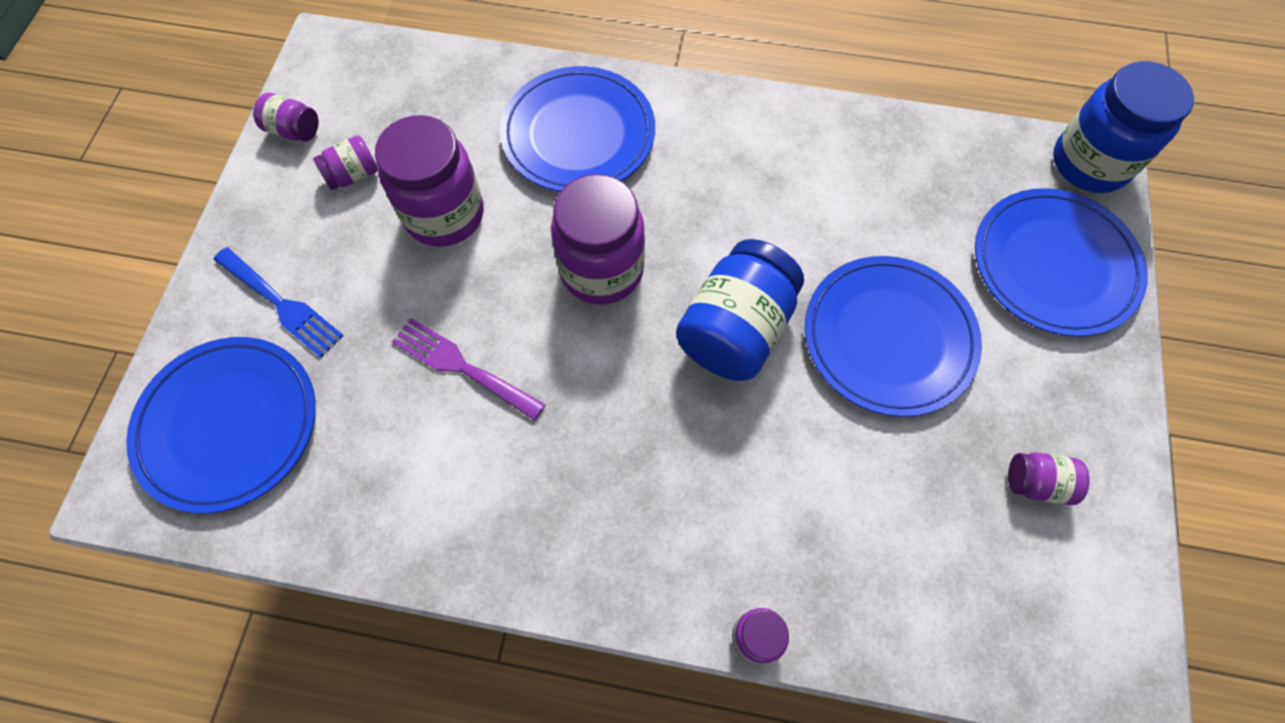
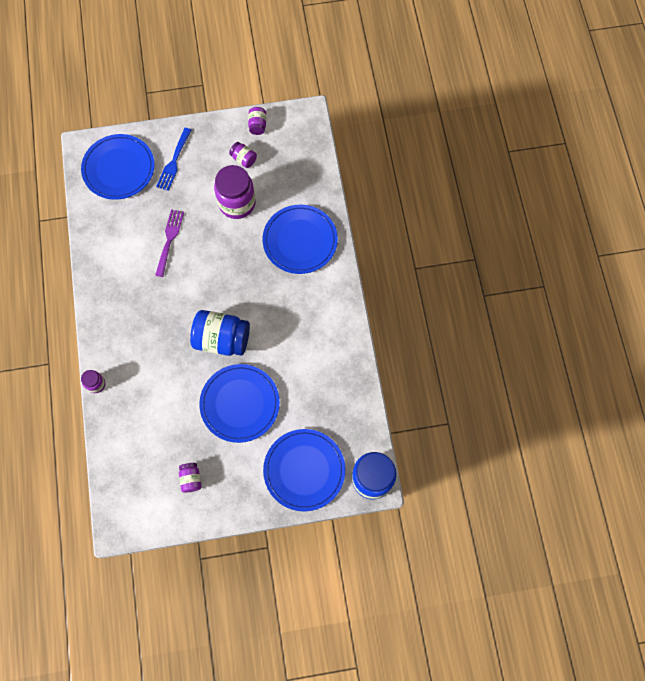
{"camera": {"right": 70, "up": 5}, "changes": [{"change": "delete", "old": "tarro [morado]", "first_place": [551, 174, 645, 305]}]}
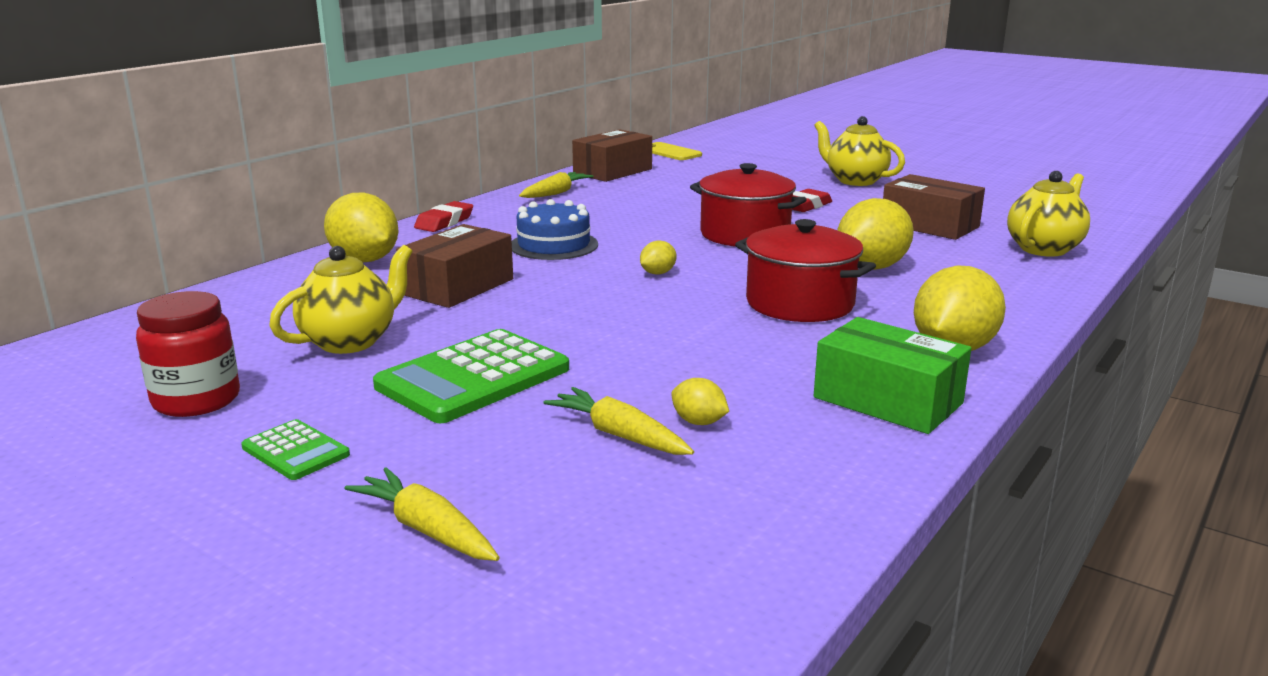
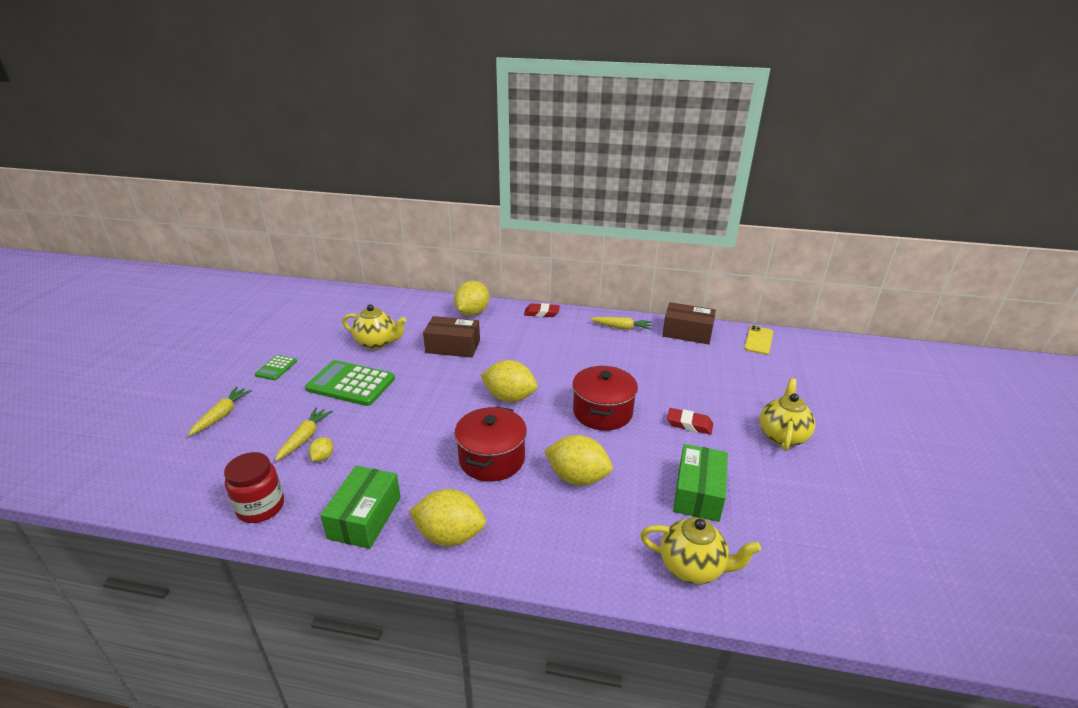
{"camera": {"right": 65, "up": 10}, "changes": [{"change": "move", "old": "tarro [rojo]", "first_place": [136, 291, 240, 417], "second_place": [224, 452, 284, 523]}, {"change": "resize", "old": "limón [amarillo]", "first_place": [640, 241, 677, 275], "second_place": [481, 360, 538, 402], "factor": 2.11}, {"change": "recolor", "old": "caja [marrón]", "new": "caja [verde]", "first_place": [883, 174, 985, 240], "second_place": [673, 444, 728, 522]}, {"change": "delete", "old": "tarta [azul]", "first_place": [512, 199, 598, 260]}]}
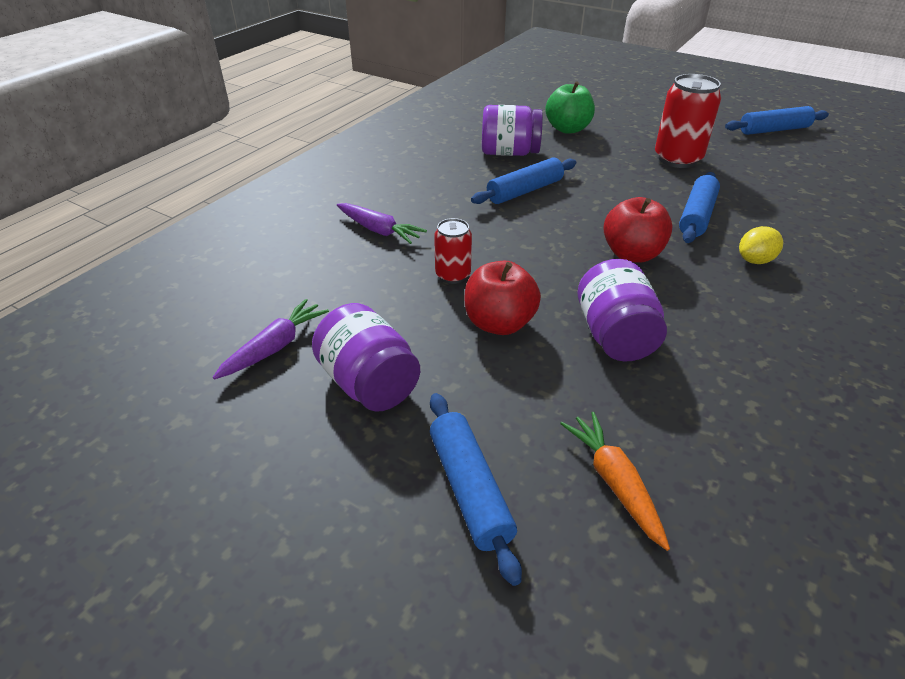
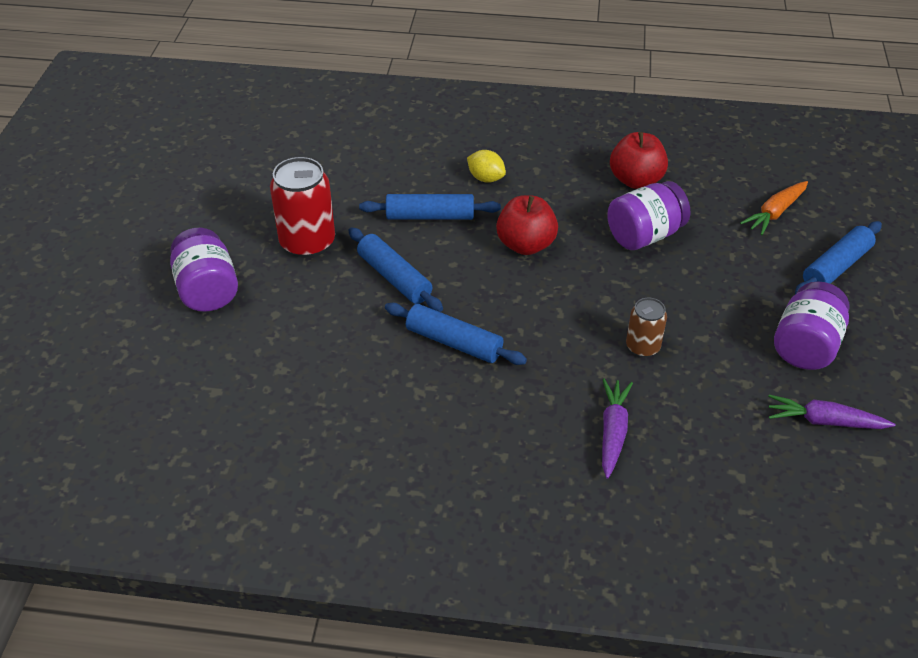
{"camera": {"right": -115, "up": 5}, "changes": [{"change": "move", "old": "tarro [morado]", "first_place": [482, 105, 543, 156], "second_place": [170, 228, 238, 312]}, {"change": "move", "old": "rodillo [azul]", "first_place": [725, 106, 829, 135], "second_place": [348, 227, 443, 312]}, {"change": "move", "old": "manzana [rojo]", "first_place": [465, 260, 541, 335], "second_place": [610, 132, 668, 189]}, {"change": "recolor", "old": "lata [rojo]", "new": "lata [marrón]", "first_place": [434, 218, 472, 284], "second_place": [626, 298, 667, 357]}, {"change": "delete", "old": "manzana [verde]", "first_place": [545, 81, 595, 134]}]}
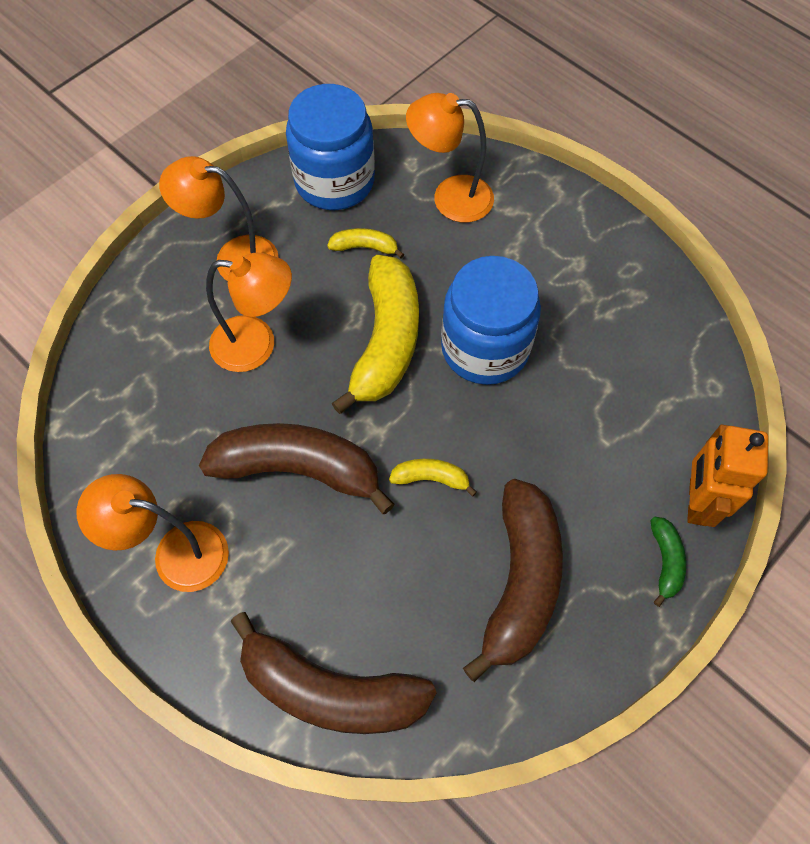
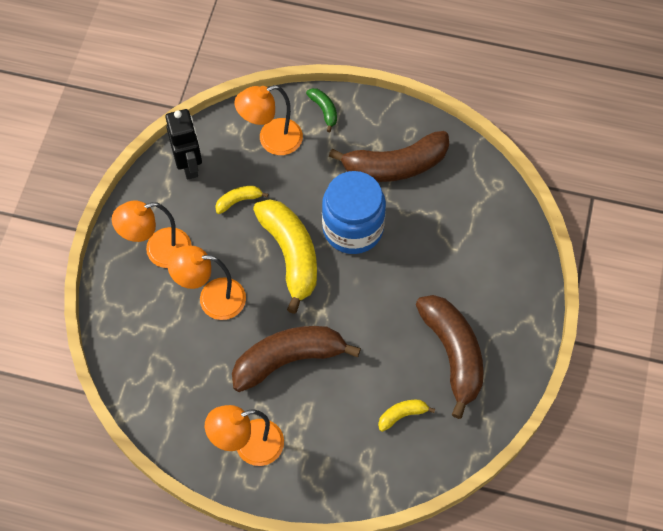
{"camera": {"right": -30, "up": 0}, "changes": [{"change": "replace", "old": "tarro [azul]", "new": "robot [negro]", "first_place": [286, 84, 375, 210], "second_place": [165, 109, 202, 180]}, {"change": "rotate", "old": "lámpara [naranja]", "first_place": [206, 252, 292, 372], "second_place": [167, 246, 246, 320], "degrees": -150}, {"change": "move", "old": "plátano [verde]", "first_place": [650, 517, 686, 607], "second_place": [306, 88, 337, 132]}, {"change": "move", "old": "plátano [marrón]", "first_place": [231, 612, 437, 734], "second_place": [329, 131, 449, 182]}, {"change": "move", "old": "plátano [amarillo]", "first_place": [389, 459, 477, 497], "second_place": [378, 400, 435, 432]}, {"change": "delete", "old": "robot [naranja]", "first_place": [687, 425, 768, 527]}]}
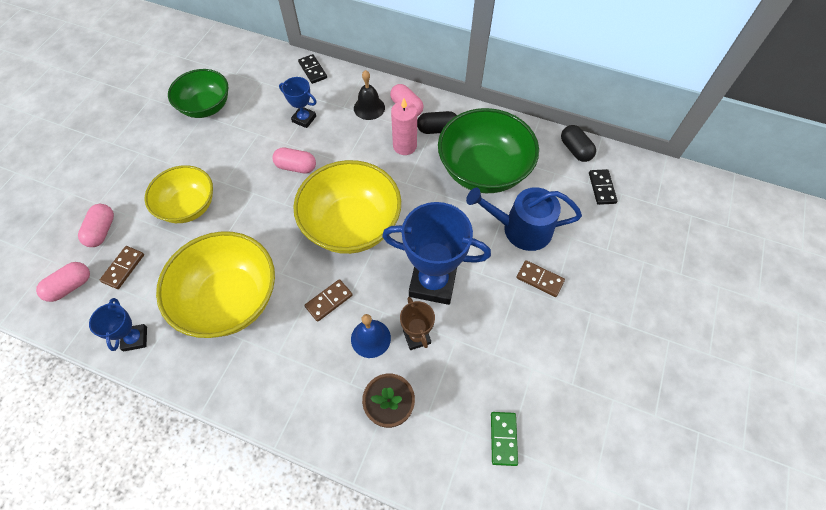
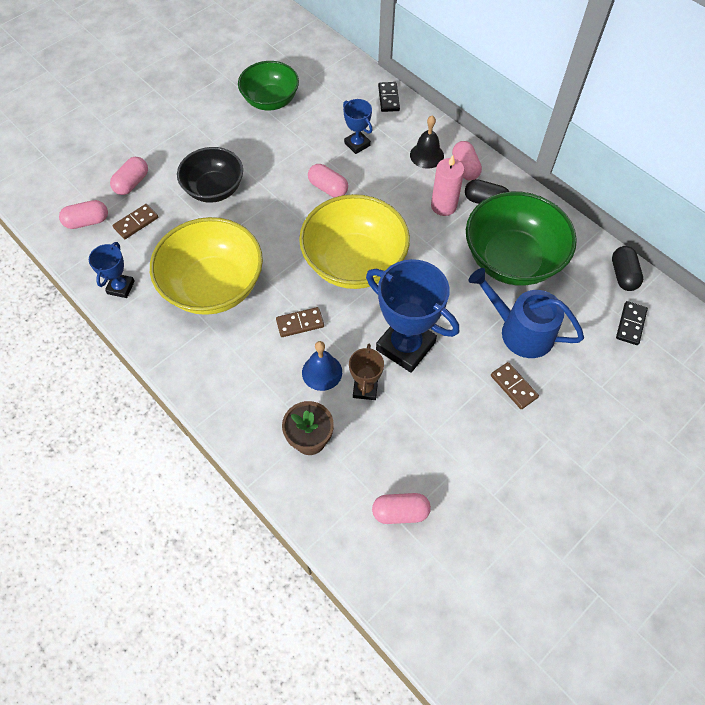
{"camera": {"right": 25, "up": 0}, "changes": [{"change": "recolor", "old": "cuenco [amarillo]", "new": "cuenco [negro]", "first_place": [145, 165, 213, 223], "second_place": [177, 147, 243, 203]}, {"change": "replace", "old": "ficha de dominó [verde]", "new": "cápsula [rosa]", "first_place": [491, 412, 518, 466], "second_place": [372, 493, 431, 524]}]}
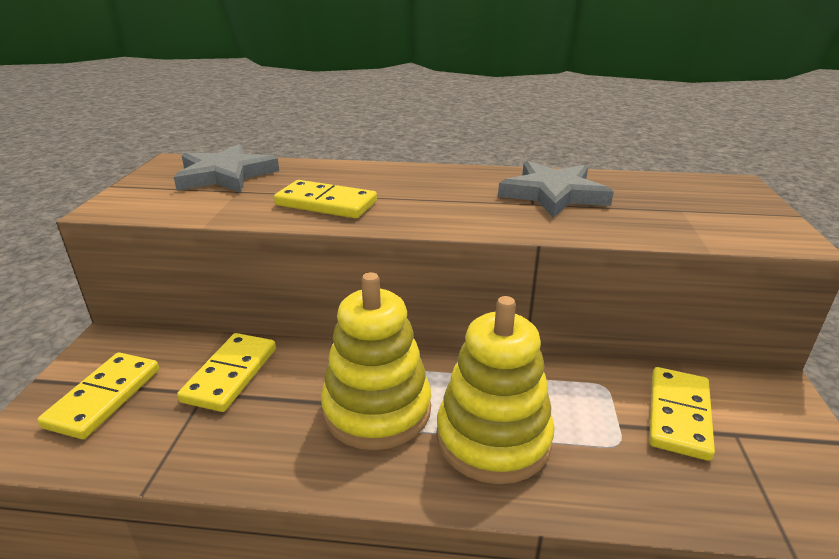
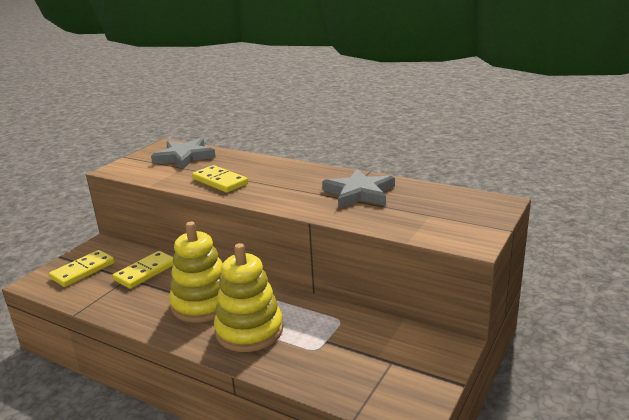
{"camera": {"right": 25, "up": -5}, "changes": [{"change": "delete", "old": "ficha de dominó [amarillo]", "first_place": [649, 367, 715, 461]}]}
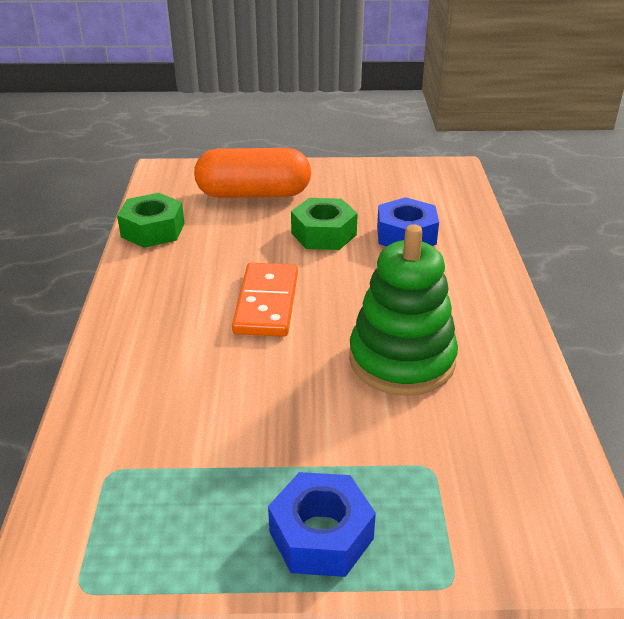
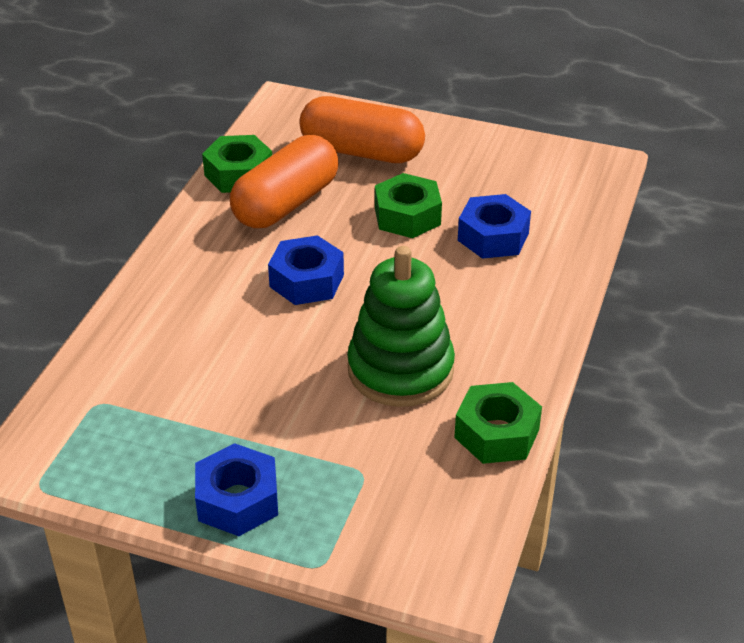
{"camera": {"right": 20, "up": 5}, "changes": [{"change": "insert", "new": "cápsula [naranja]", "second_place": [230, 135, 339, 228]}, {"change": "replace", "old": "ficha de dominó [naranja]", "new": "tuerca [azul]", "first_place": [232, 263, 298, 337], "second_place": [268, 235, 344, 305]}, {"change": "insert", "new": "tuerca [verde]", "second_place": [454, 382, 542, 464]}]}
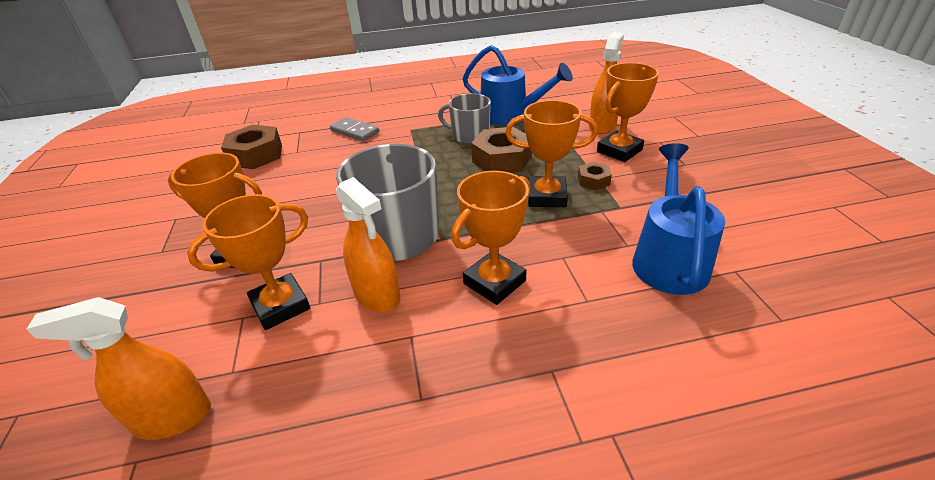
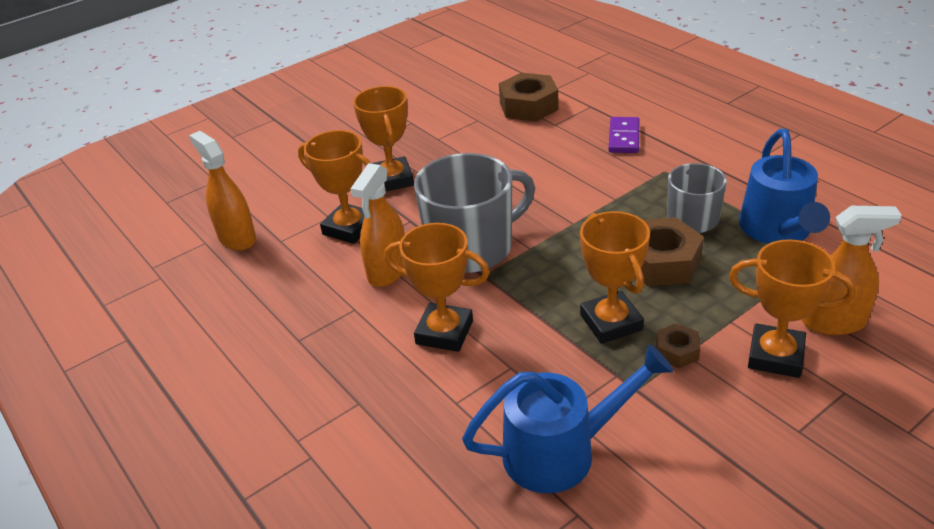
{"camera": {"right": 65, "up": 0}, "changes": [{"change": "recolor", "old": "ficha de dominó [gris]", "new": "ficha de dominó [morado]", "first_place": [330, 117, 379, 141], "second_place": [608, 117, 640, 153]}]}
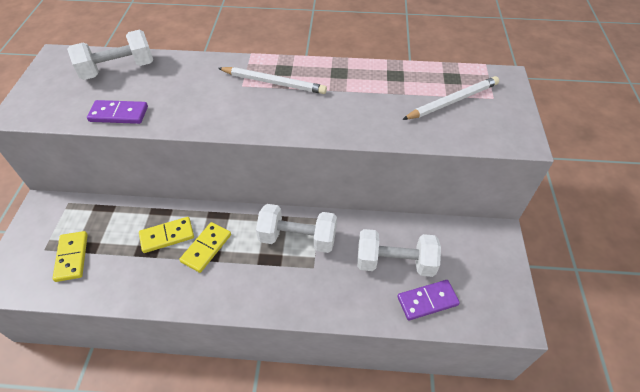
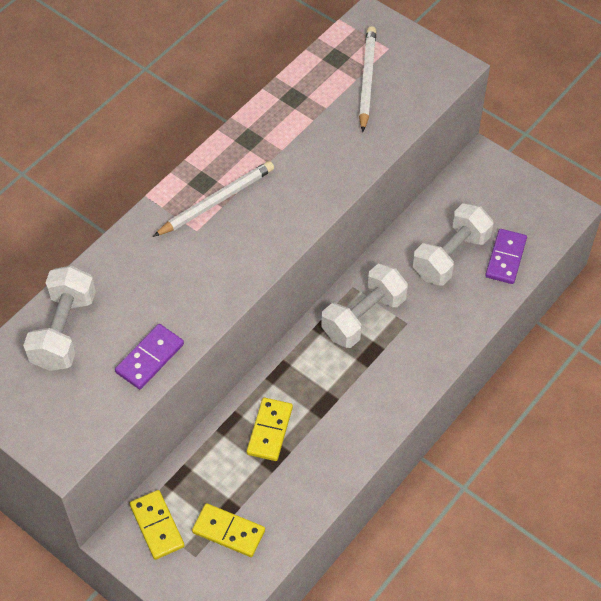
{"camera": {"right": -55, "up": 5}, "changes": [{"change": "move", "old": "ficha de dominó [amarillo]", "first_place": [179, 222, 231, 273], "second_place": [129, 490, 185, 560]}]}
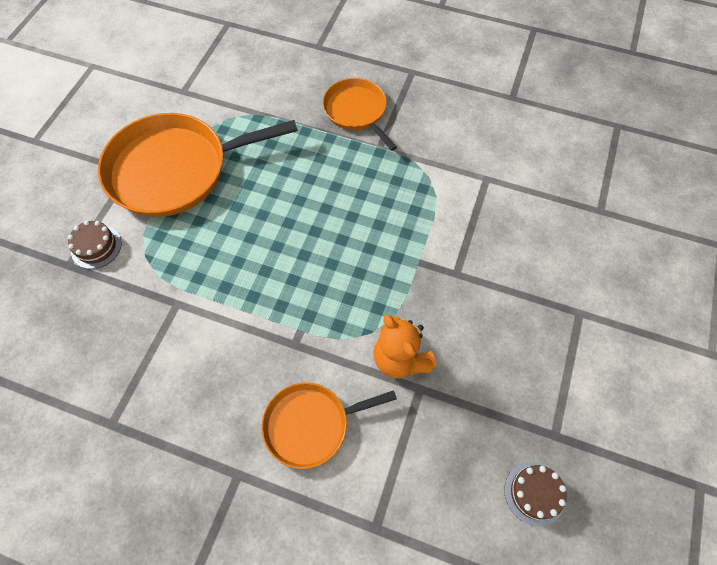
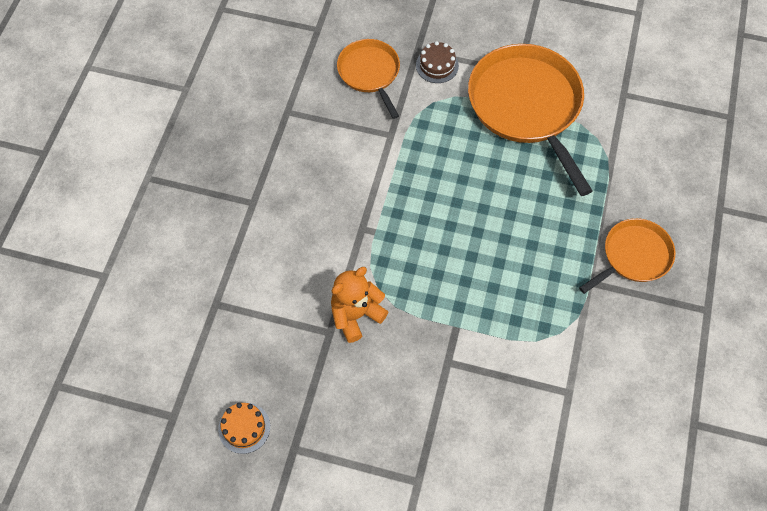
{"camera": {"right": 85, "up": 0}, "changes": [{"change": "recolor", "old": "tarta [marrón]", "new": "tarta [naranja]", "first_place": [504, 462, 567, 526], "second_place": [218, 403, 270, 454]}, {"change": "move", "old": "sartén [naranja]", "first_place": [261, 382, 397, 469], "second_place": [337, 39, 400, 119]}]}
